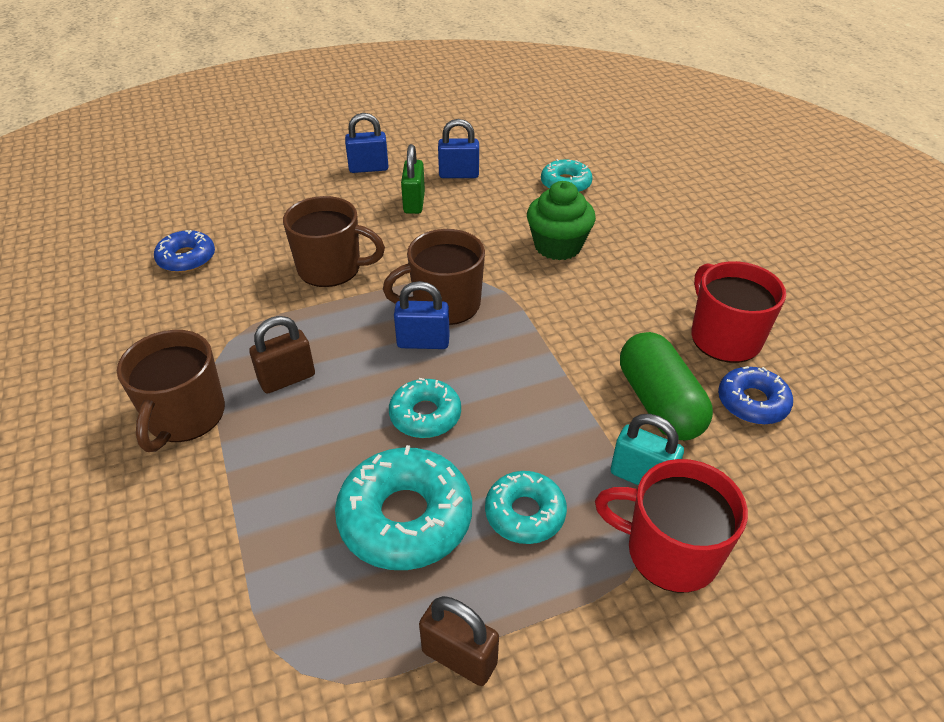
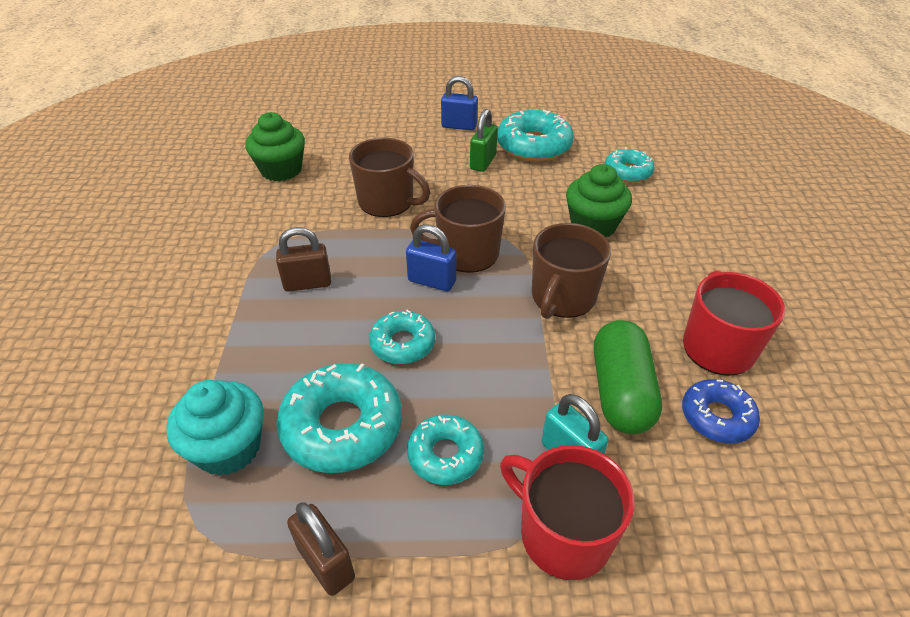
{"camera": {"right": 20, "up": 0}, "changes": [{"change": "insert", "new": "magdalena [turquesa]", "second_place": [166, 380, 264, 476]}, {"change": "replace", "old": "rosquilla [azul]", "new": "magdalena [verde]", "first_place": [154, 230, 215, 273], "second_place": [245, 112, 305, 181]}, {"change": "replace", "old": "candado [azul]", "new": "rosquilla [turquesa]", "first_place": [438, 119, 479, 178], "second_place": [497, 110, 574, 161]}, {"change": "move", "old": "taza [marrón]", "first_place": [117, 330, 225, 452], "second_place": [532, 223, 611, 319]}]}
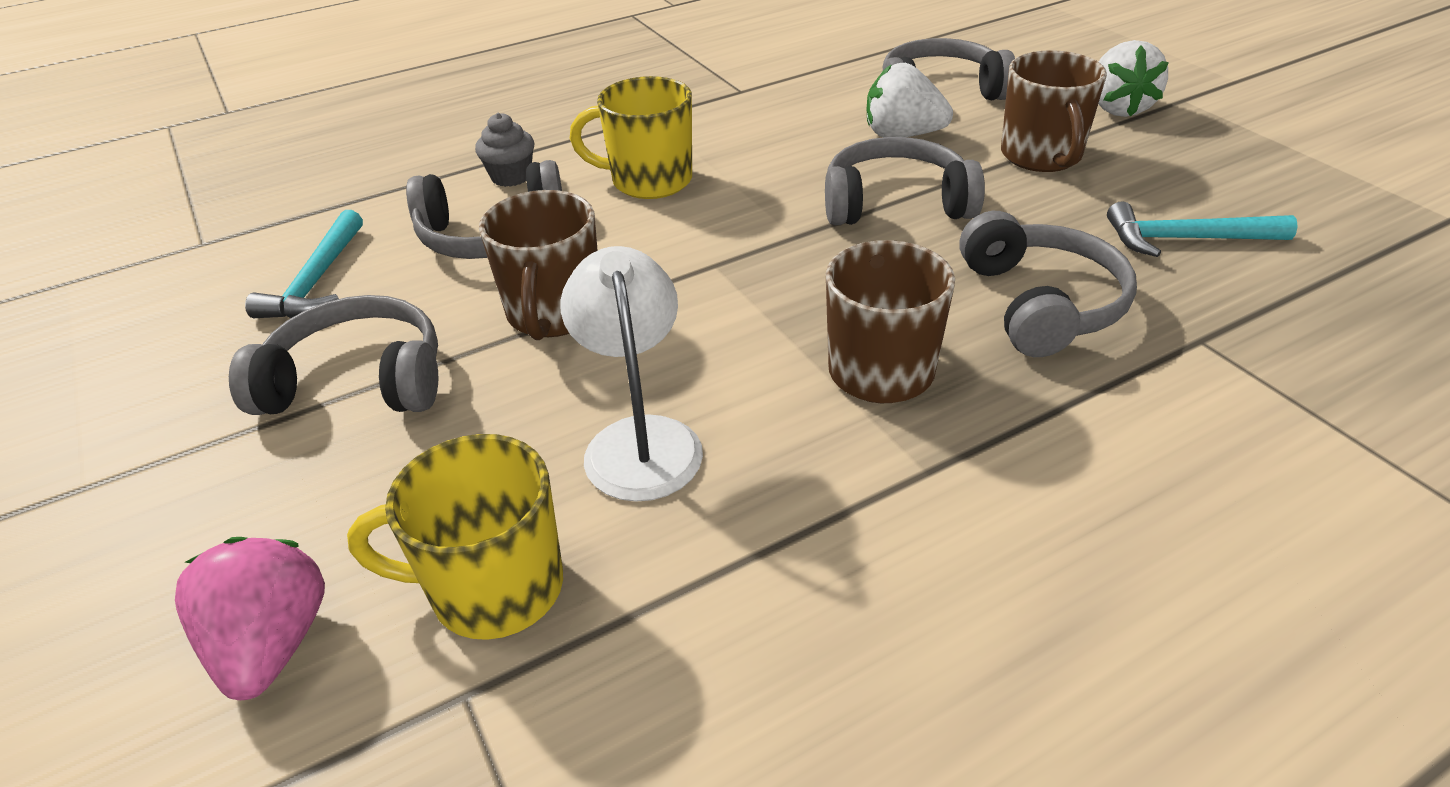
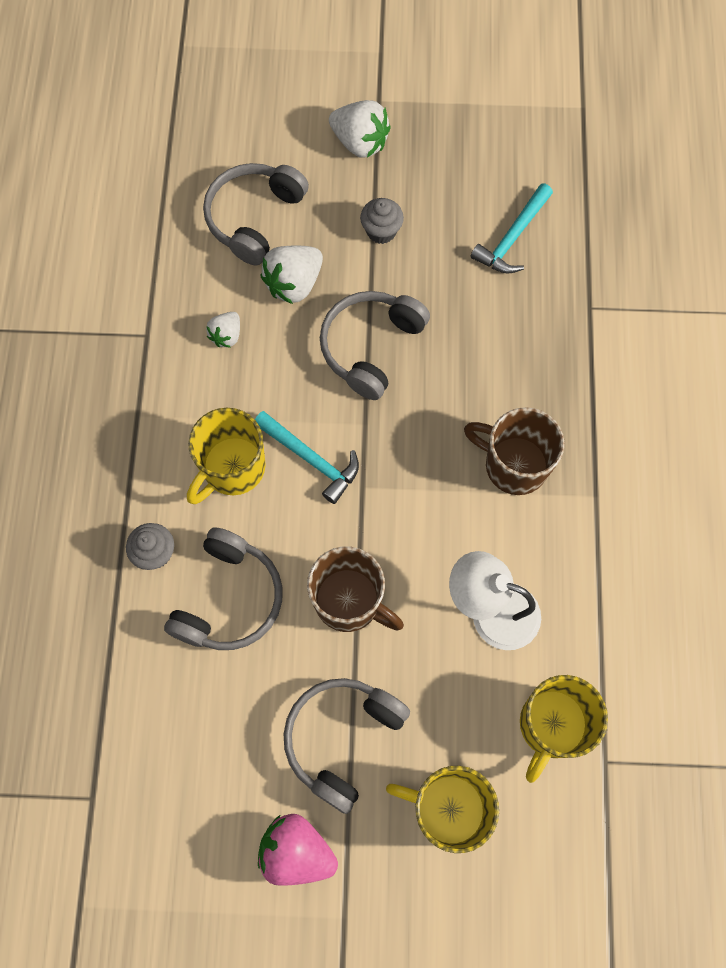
{"camera": {"right": -60, "up": 30}, "changes": [{"change": "insert", "new": "fresa [blanco]", "second_place": [206, 312, 240, 348]}, {"change": "move", "old": "martillo [turquesa]", "first_place": [245, 210, 363, 319], "second_place": [255, 411, 359, 504]}, {"change": "move", "old": "fresa [rosa]", "first_place": [175, 537, 325, 700], "second_place": [258, 814, 338, 886]}, {"change": "replace", "old": "taza [marrón]", "new": "magdalena [gris]", "first_place": [1001, 50, 1107, 172], "second_place": [360, 198, 404, 244]}, {"change": "insert", "new": "taza [amarillo]", "second_place": [386, 766, 499, 853]}, {"change": "delete", "old": "auriculares [gris]", "first_place": [959, 211, 1137, 357]}]}
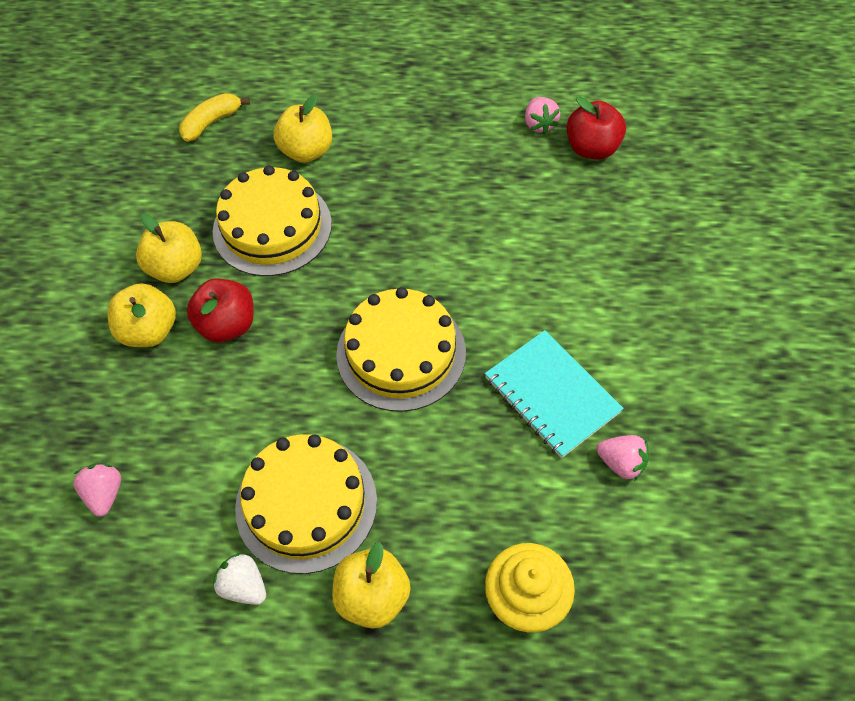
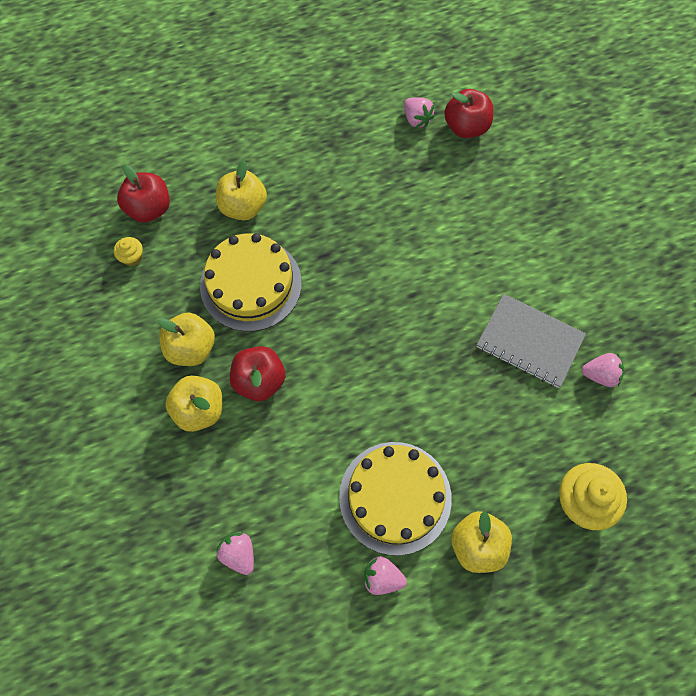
{"camera": {"right": -25, "up": 10}, "changes": [{"change": "insert", "new": "magdalena [amarillo]", "second_place": [114, 237, 143, 266]}, {"change": "replace", "old": "plátano [amarillo]", "new": "manzana [rojo]", "first_place": [179, 93, 250, 142], "second_place": [117, 165, 170, 223]}, {"change": "recolor", "old": "fresa [blanco]", "new": "fresa [rosa]", "first_place": [213, 552, 266, 605], "second_place": [364, 556, 407, 595]}, {"change": "recolor", "old": "cuaderno [turquesa]", "new": "cuaderno [gris]", "first_place": [485, 330, 624, 458], "second_place": [476, 294, 586, 388]}, {"change": "delete", "old": "tarta [amarillo]", "first_place": [336, 287, 466, 412]}]}
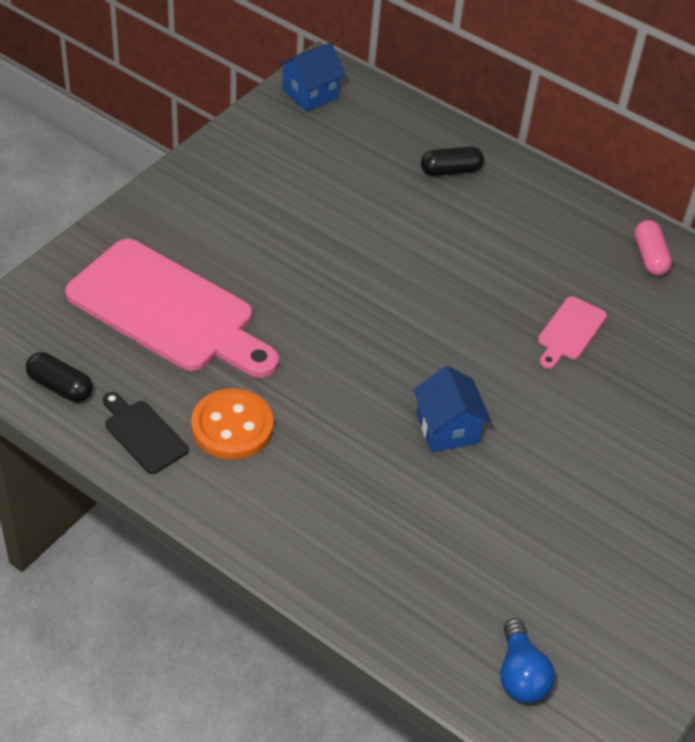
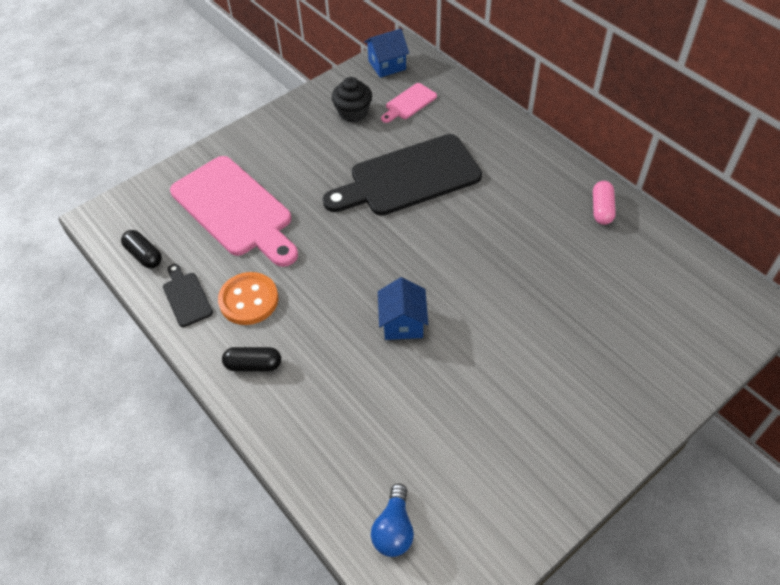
{"camera": {"right": 20, "up": 5}, "changes": [{"change": "move", "old": "cápsula [negro]", "first_place": [421, 146, 484, 176], "second_place": [222, 347, 281, 371]}, {"change": "insert", "new": "tabla de cortar [negro]", "second_place": [323, 134, 482, 216]}, {"change": "insert", "new": "magdalena [negro]", "second_place": [332, 77, 372, 122]}, {"change": "move", "old": "tabla de cortar [rosa]", "first_place": [538, 296, 607, 369], "second_place": [381, 83, 437, 123]}]}
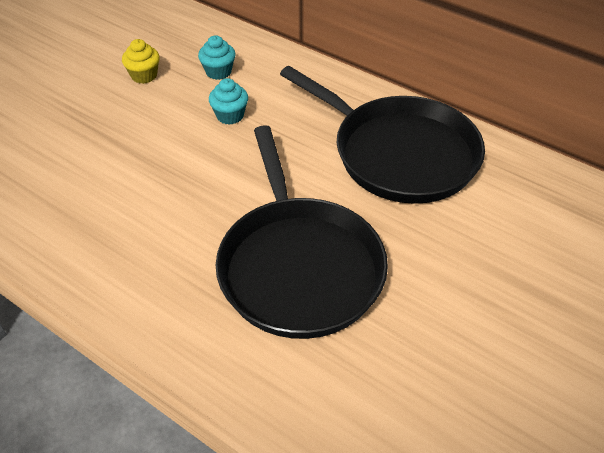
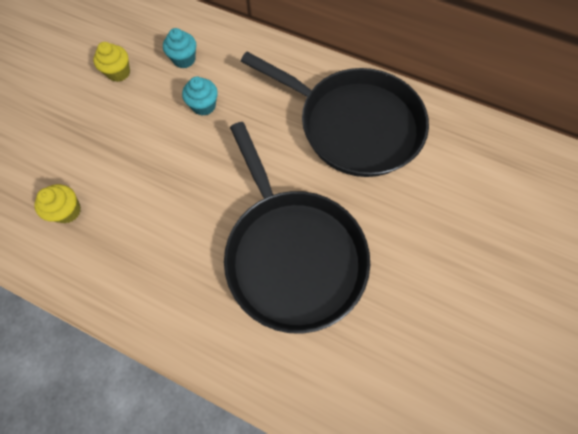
{"camera": {"right": -10, "up": 20}, "changes": [{"change": "insert", "new": "magdalena [amarillo]", "second_place": [34, 184, 81, 223]}]}
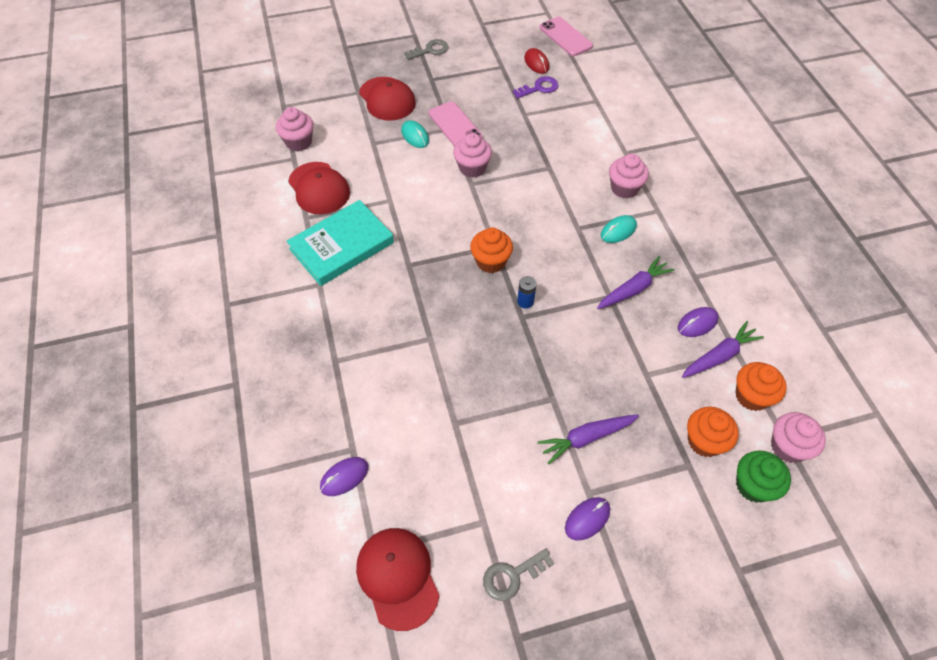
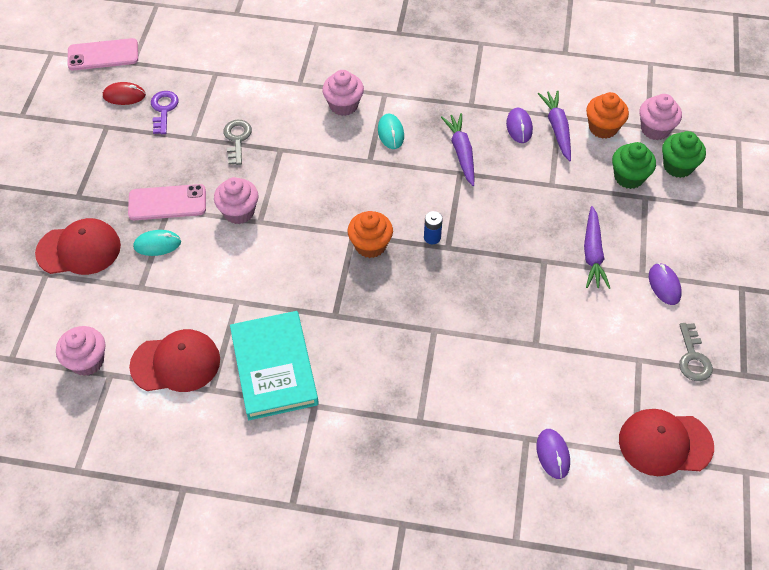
{"camera": {"right": -65, "up": 0}, "changes": [{"change": "move", "old": "llave [gris]", "first_place": [404, 39, 448, 60], "second_place": [223, 120, 252, 165]}, {"change": "recolor", "old": "magdalena [naranja]", "new": "magdalena [verde]", "first_place": [687, 407, 739, 457], "second_place": [612, 142, 656, 189]}]}
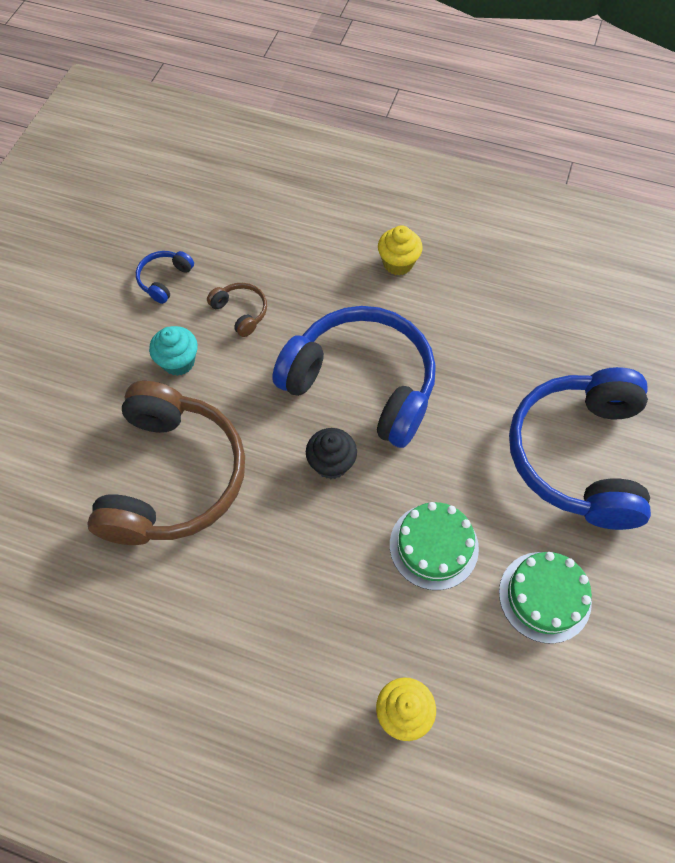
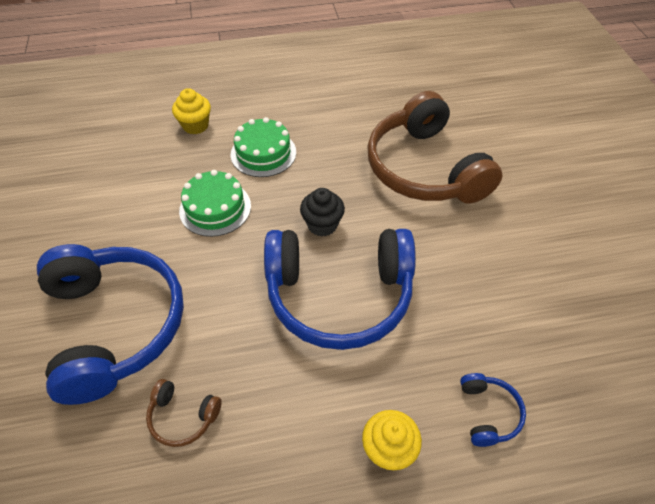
{"camera": {"right": 150, "up": -10}, "changes": [{"change": "move", "old": "auriculares [marrón]", "first_place": [207, 283, 267, 337], "second_place": [146, 379, 222, 447]}, {"change": "move", "old": "tarta [verde]", "first_place": [499, 552, 592, 644], "second_place": [231, 117, 296, 177]}, {"change": "move", "old": "auriculares [azul]", "first_place": [136, 251, 194, 304], "second_place": [460, 373, 526, 447]}, {"change": "delete", "old": "magdalena [turquesa]", "first_place": [149, 326, 198, 376]}]}
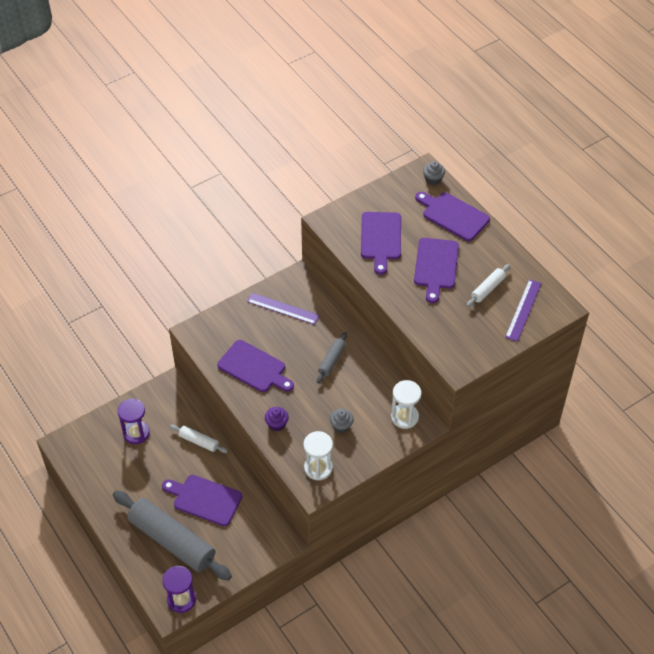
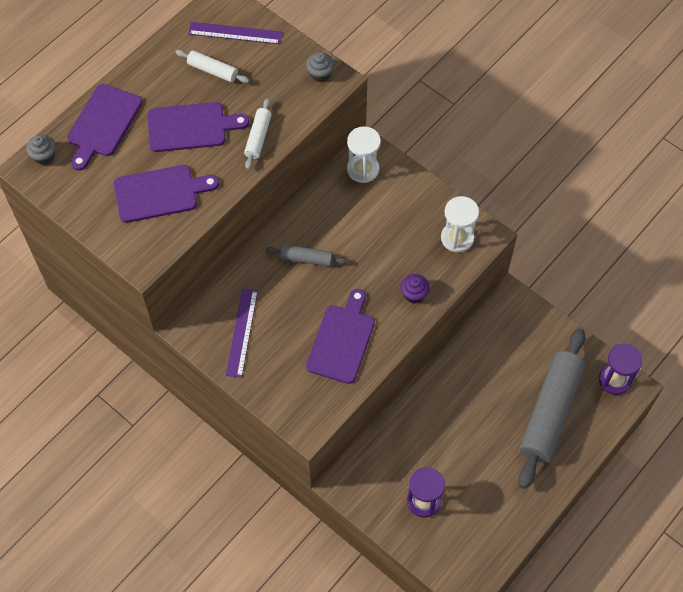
{"camera": {"right": -105, "up": 10}, "changes": [{"change": "move", "old": "rodillo [blanco]", "first_place": [170, 425, 228, 453], "second_place": [244, 98, 272, 170]}, {"change": "move", "old": "magdalena [gris]", "first_place": [330, 409, 354, 433], "second_place": [306, 52, 335, 82]}, {"change": "delete", "old": "tabla de cortar [morado]", "first_place": [162, 475, 242, 526]}]}
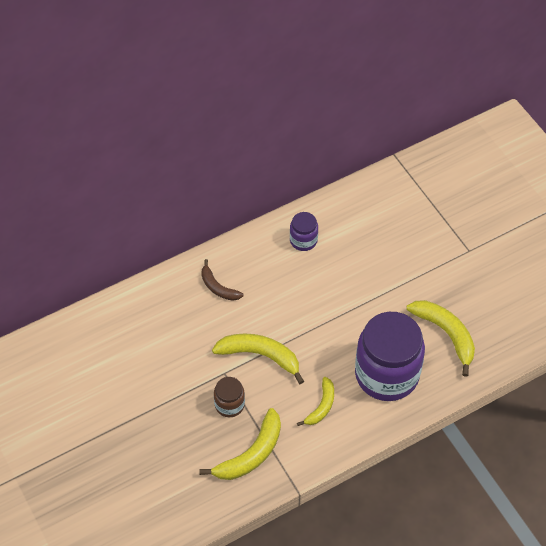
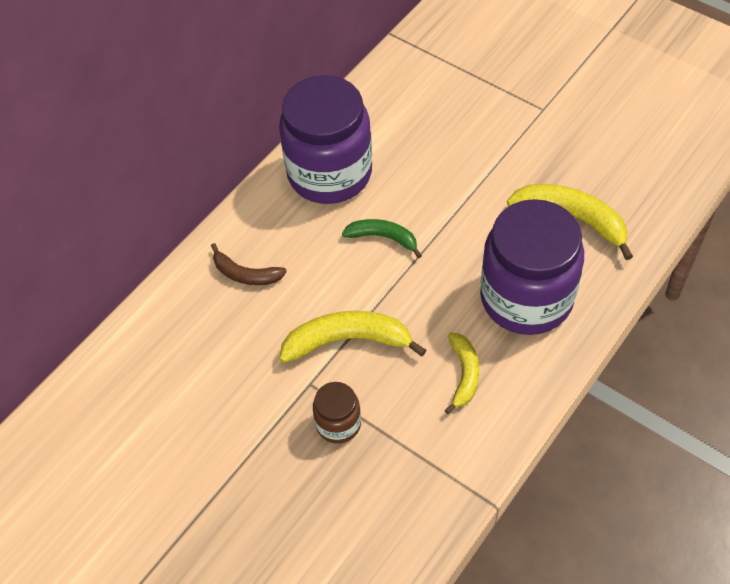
{"camera": {"right": -20, "up": 0}, "changes": [{"change": "resize", "old": "tarro [morado]", "first_place": [290, 212, 318, 251], "second_place": [279, 75, 372, 204], "factor": 2.18}, {"change": "insert", "new": "plátano [verde]", "second_place": [342, 219, 422, 258]}, {"change": "delete", "old": "plátano [amarillo]", "first_place": [199, 408, 281, 480]}]}
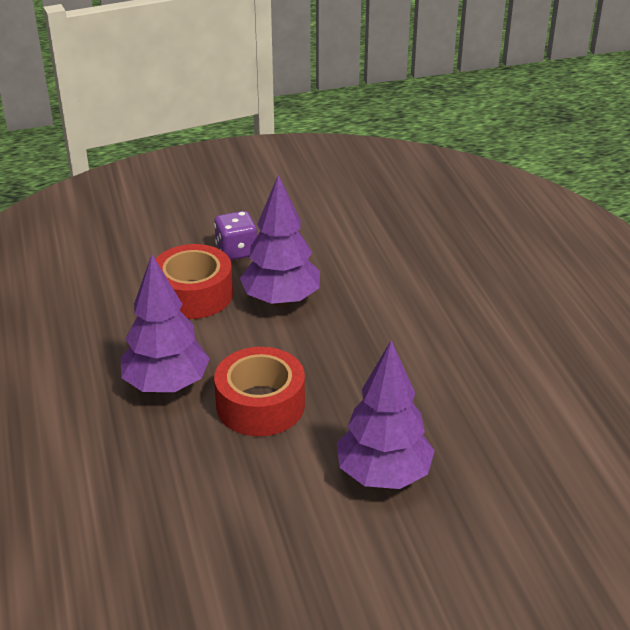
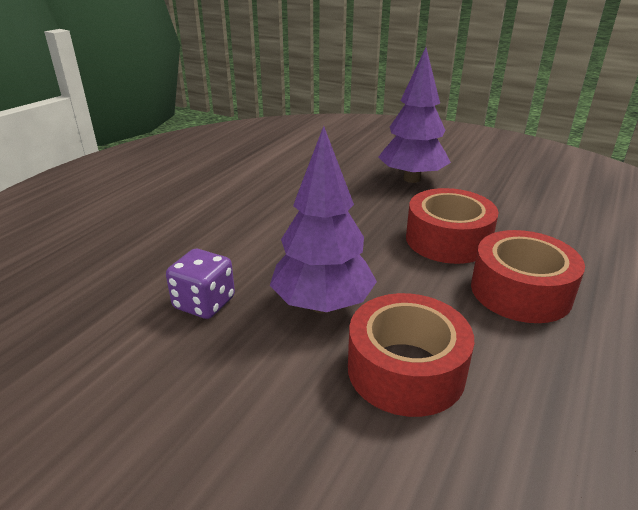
{"camera": {"right": -135, "up": -5}, "changes": [{"change": "move", "old": "dado [morado]", "first_place": [214, 211, 257, 260], "second_place": [166, 249, 235, 319]}, {"change": "replace", "old": "árbol [morado]", "new": "cinta adhesiva [rojo]", "first_place": [121, 255, 210, 393], "second_place": [471, 230, 585, 323]}]}
